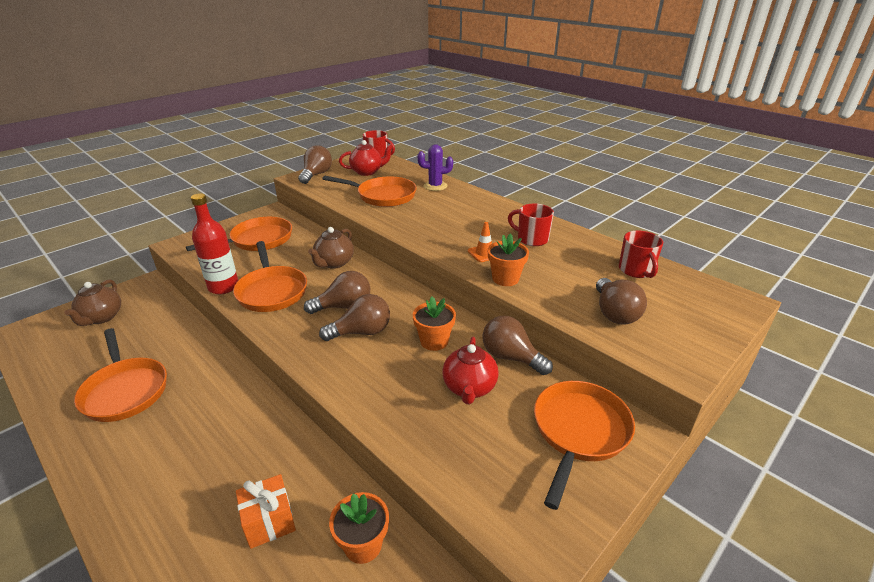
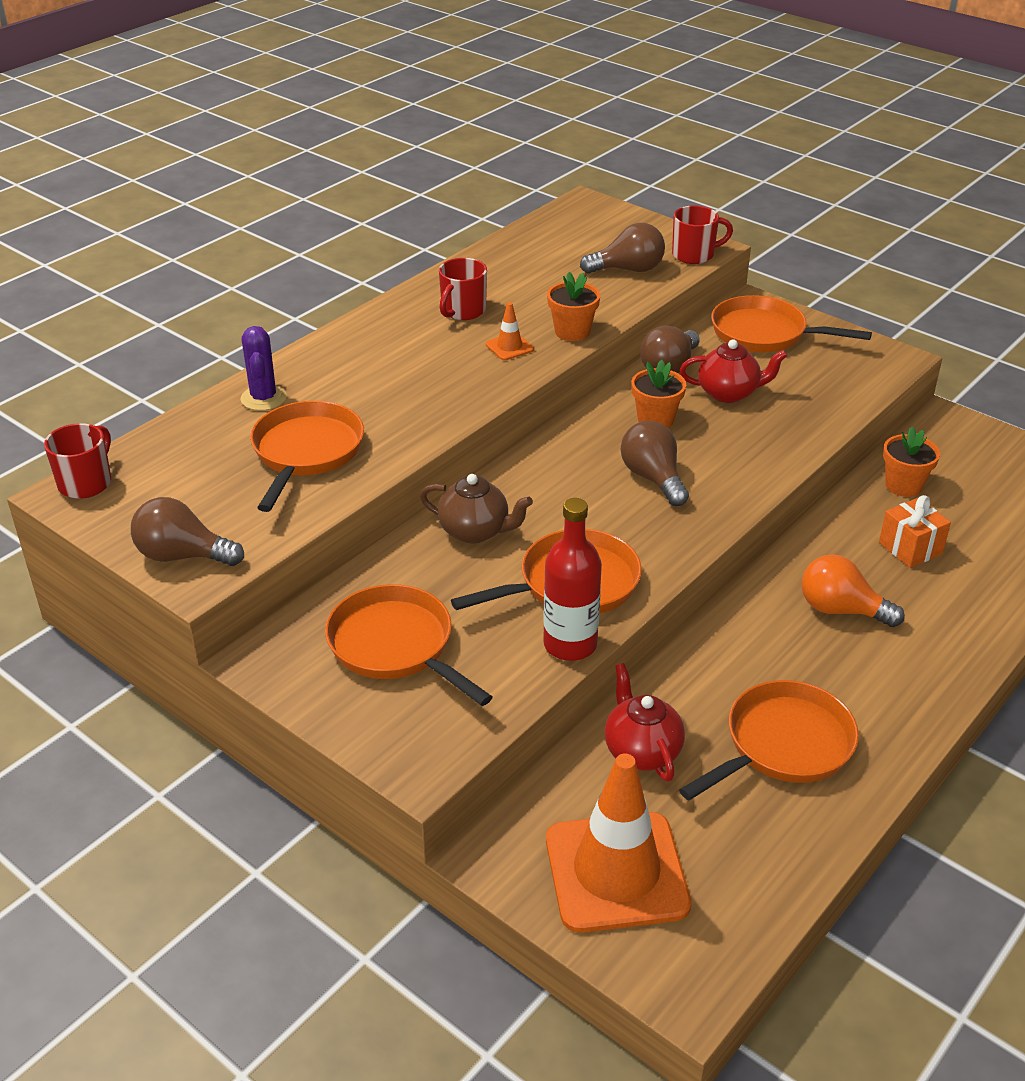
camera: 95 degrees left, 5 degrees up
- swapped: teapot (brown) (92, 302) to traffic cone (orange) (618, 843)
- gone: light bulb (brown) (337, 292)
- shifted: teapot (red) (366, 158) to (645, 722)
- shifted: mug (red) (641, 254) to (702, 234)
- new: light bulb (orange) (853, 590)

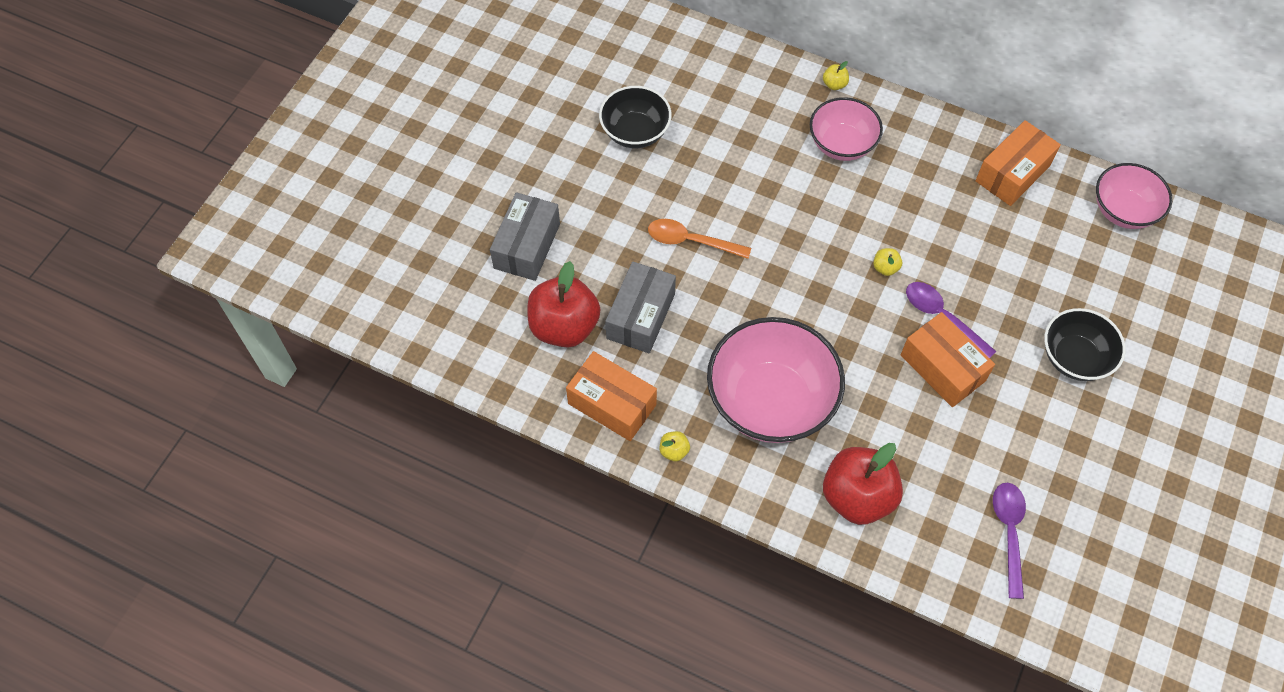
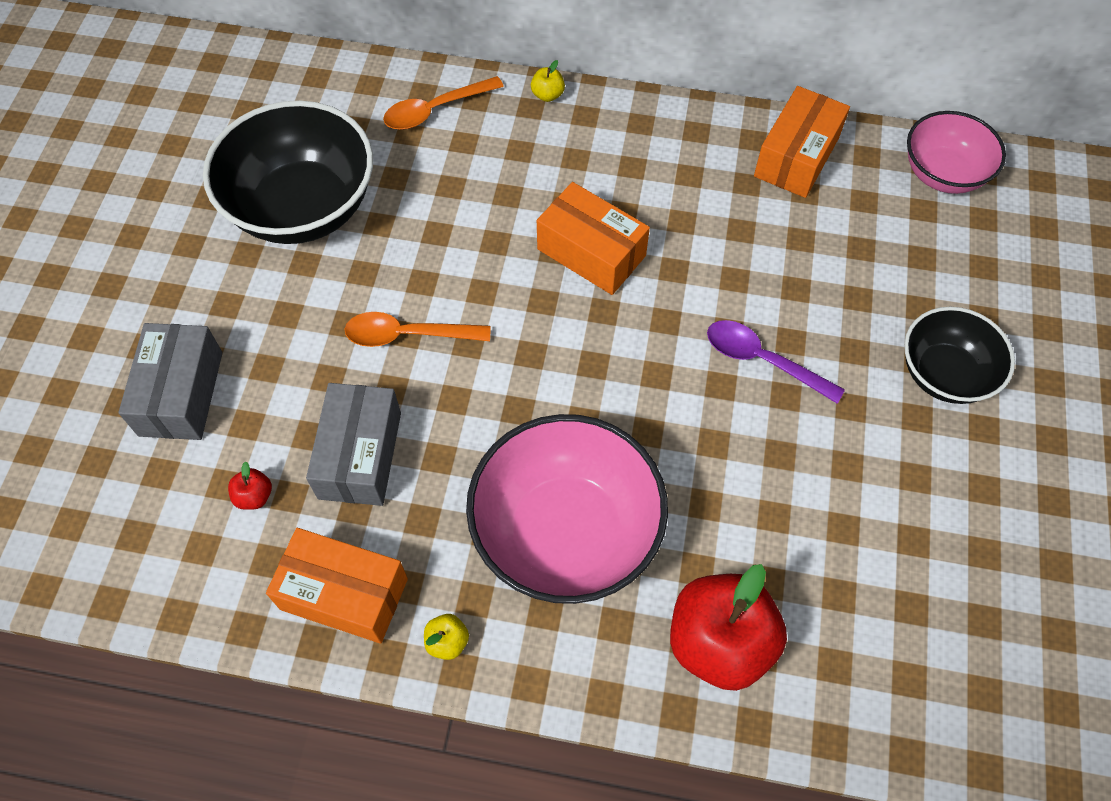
camera: 15 degrees left, 0 degrees up
- scaled: apple (red) (563, 304) = (250, 486) x0.40
- scaled: bowl (black) (635, 117) = (288, 172) x1.66
- gone: bowl (pink) (846, 129)
- gone: apple (yellow) (887, 262)
- shifted: box (orange) (948, 359) to (593, 238)
- gone: spoon (purple) (1009, 541)
- new: spoon (orange) (443, 103)

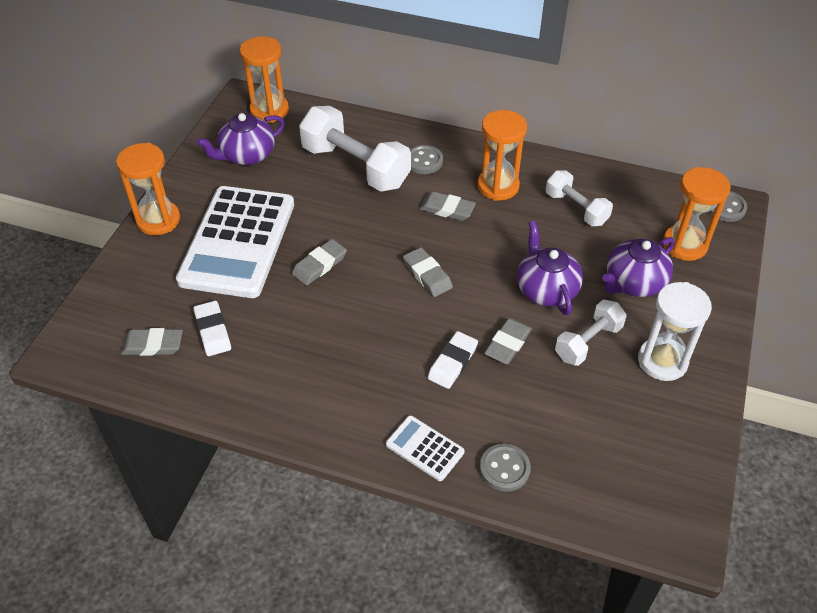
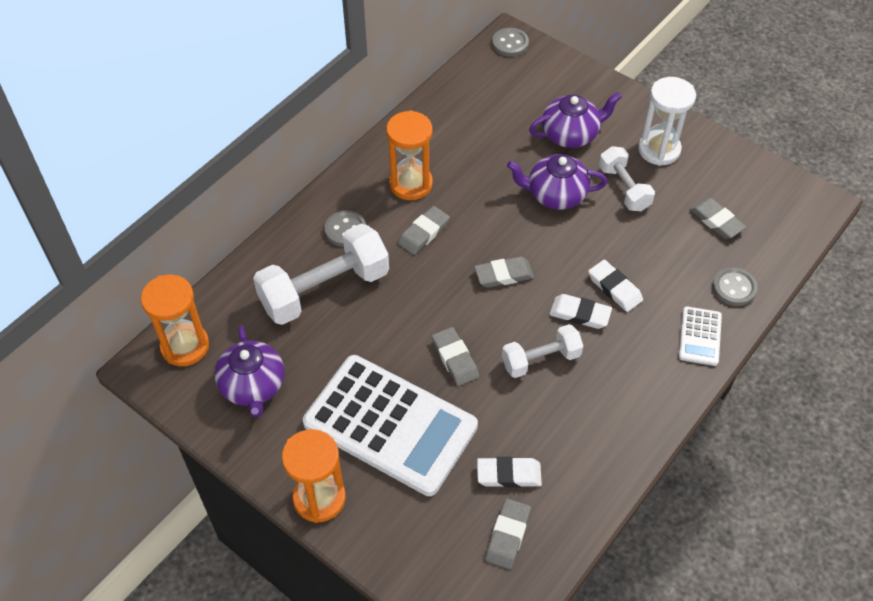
camera: 70 degrees left, 5 degrees up
- rotated: calculator (white) (425, 448) = (700, 336) 45 degrees counterclockwise
- shifted: eraser (grey) (508, 341) to (718, 218)
- shifted: dumbbell (white) (579, 198) to (542, 351)
- rotated: teapot (purple) (638, 267) = (575, 120) 90 degrees counterclockwise
- gone: hourglass (orange) (697, 214)
- new: eraser (white) (581, 311)

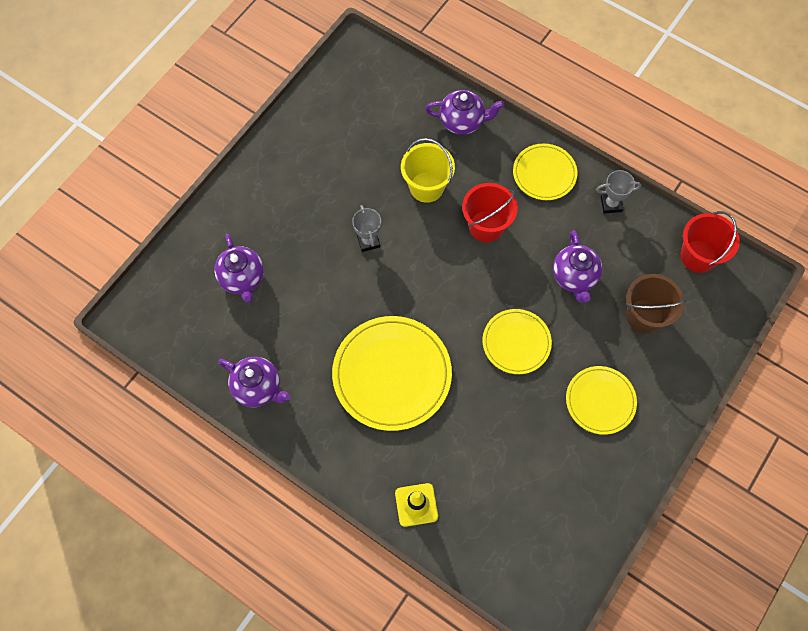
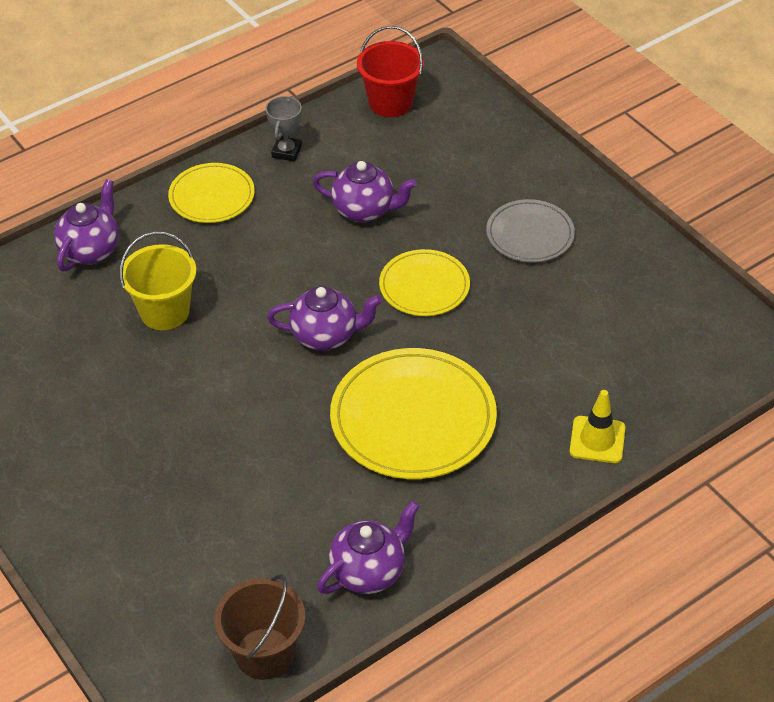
camera: 70 degrees left, 20 degrees down
- shifted: teapot (purple) (239, 268) to (324, 318)
- gone: trophy (grey) (366, 228)
- gone: bucket (red) (490, 212)
- repainted: plate (yellow) (601, 400) to plate (grey) (530, 230)
- shifted: bucket (brown) (656, 303) to (259, 627)

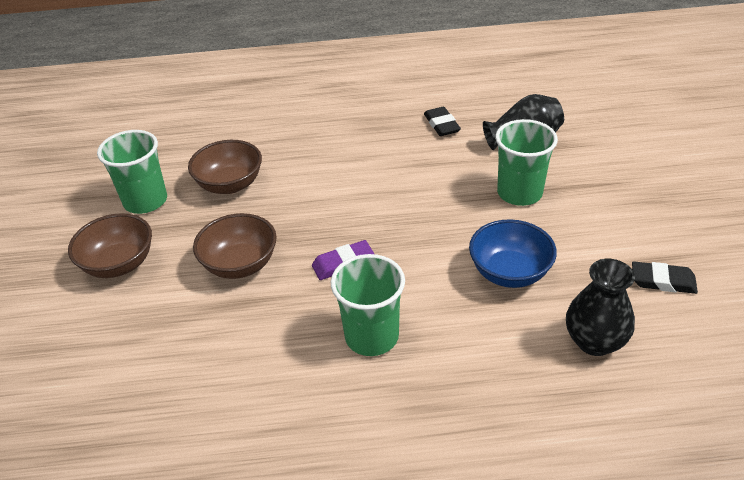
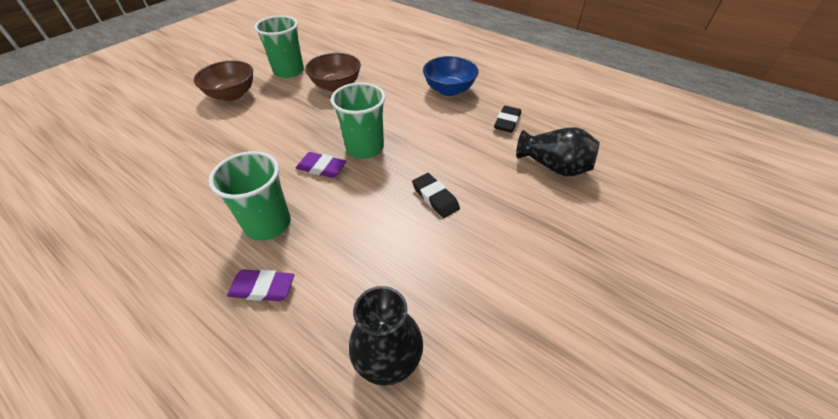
camera: 40 degrees right, 5 degrees up
- gone: bowl (brown) (235, 246)
- shifted: bowl (blue) (513, 253) to (451, 76)
- shifted: cup (green) (526, 162) to (358, 120)
- shifted: eraser (black) (665, 277) to (436, 195)
- new: eraser (purple) (261, 285)

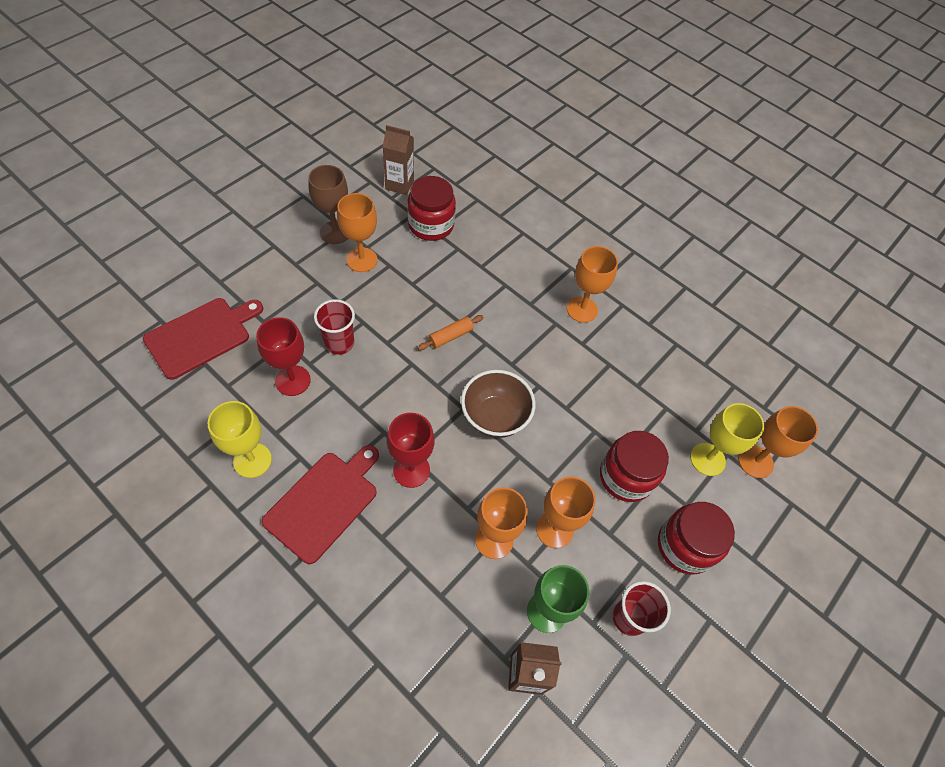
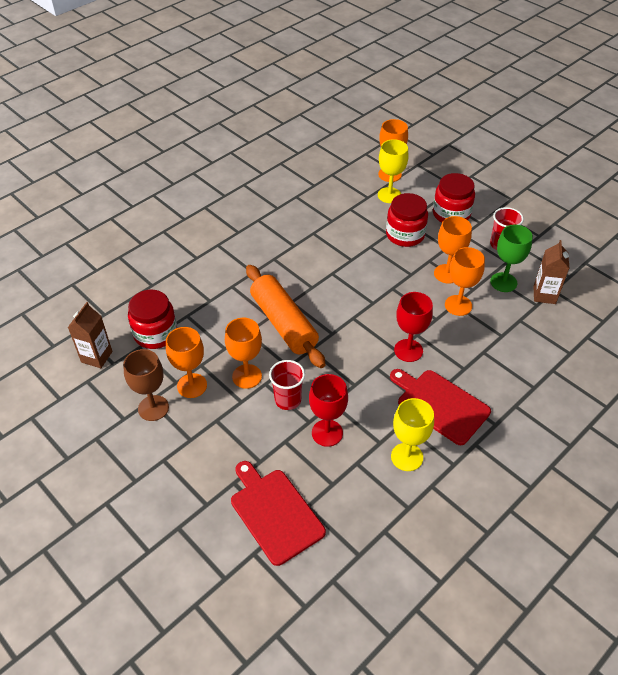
camera: 80 degrees left, 10 degrees down
- scaled: rolling pin (orange) (451, 332) = (285, 316) x2.33
- gone: bowl (brown) (498, 404)
- shifted: goblet (orange) (592, 284) to (243, 353)

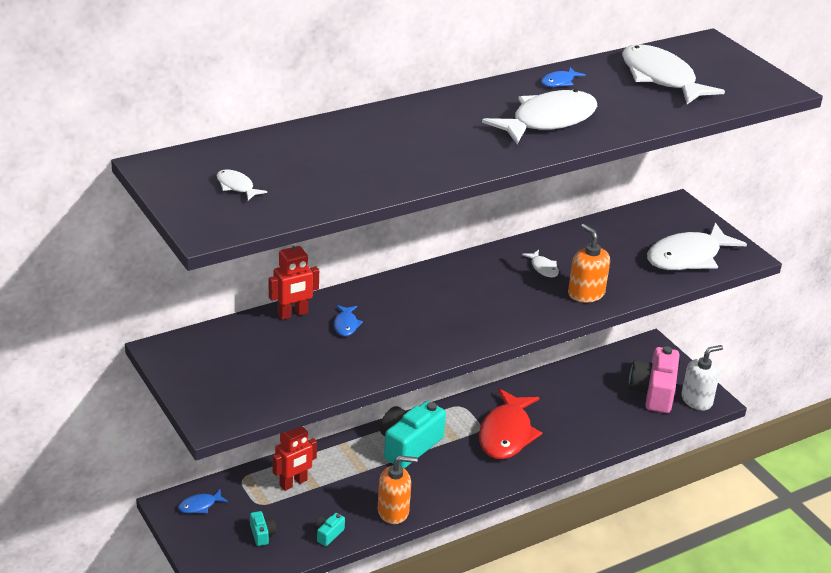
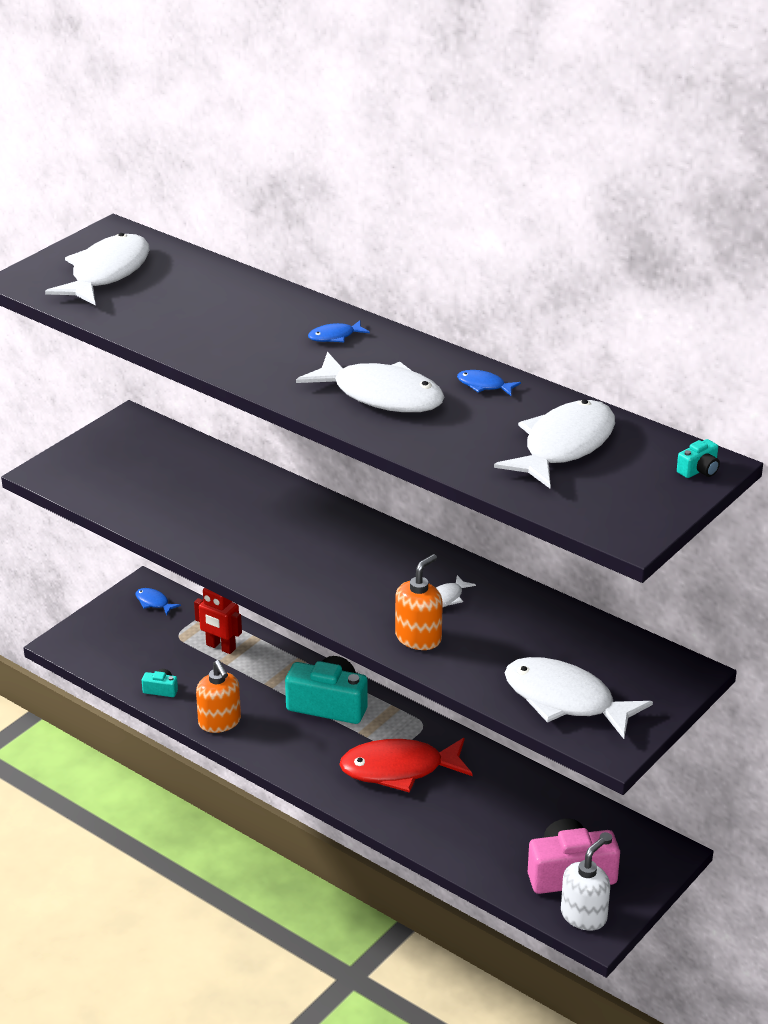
camera: 70 degrees right, 0 degrees up
- scaled: fish (white) (242, 185) = (97, 269) x2.34
- shifted: camera (turquoise) (263, 528) to (698, 458)
- gone: robot (red) (294, 281)
- shifted: fish (blue) (348, 320) to (339, 331)
- rotated: soap dispenser (white) (702, 378) = (585, 884) 90 degrees counterclockwise

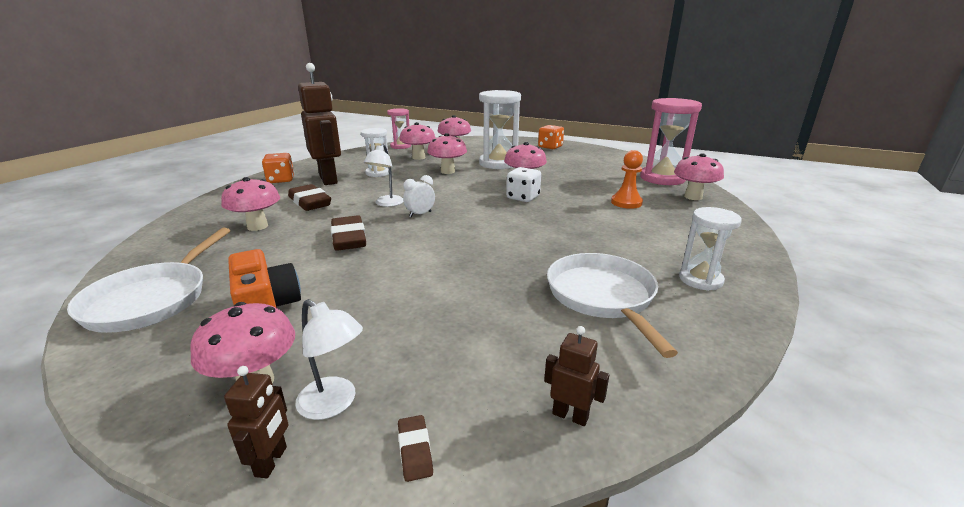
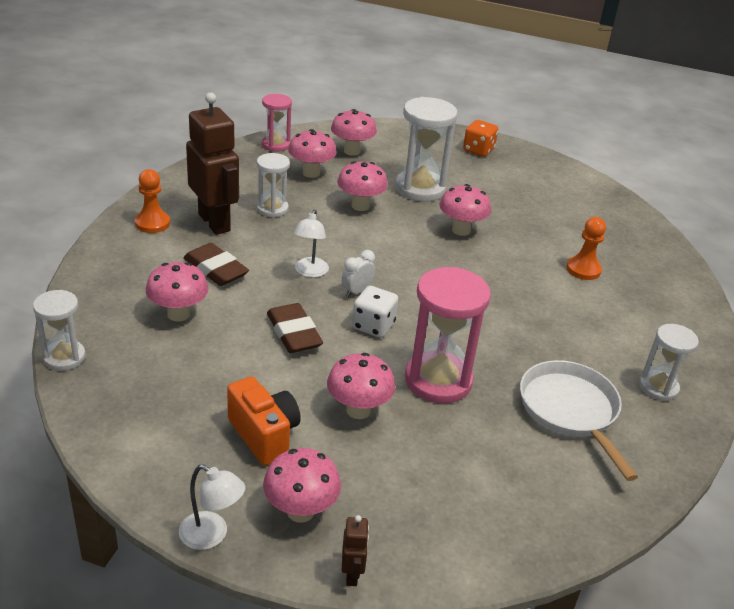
camera: 10 degrees left, 10 degrees up
- gone: pan (white) (148, 280)
- swapped: dice (orange) (278, 168) to pawn (orange) (152, 201)
- shifted: lamp (white) (329, 359) to (212, 507)
- gone: eraser (brown) (415, 448)
- shifted: dice (white) (523, 184) to (375, 312)
- gone: robot (brown) (576, 376)
- shifted: hourglass (pink) (671, 141) to (448, 335)
- shifted: mushroom (pink) (699, 176) to (361, 386)
- new: hourglass (white) (59, 330)

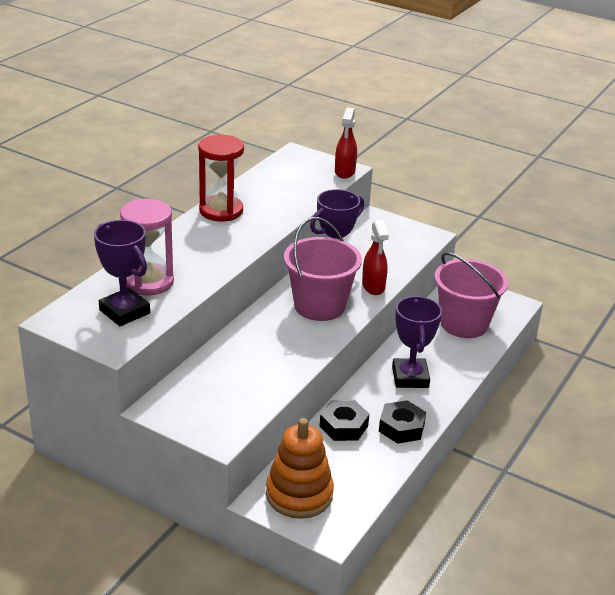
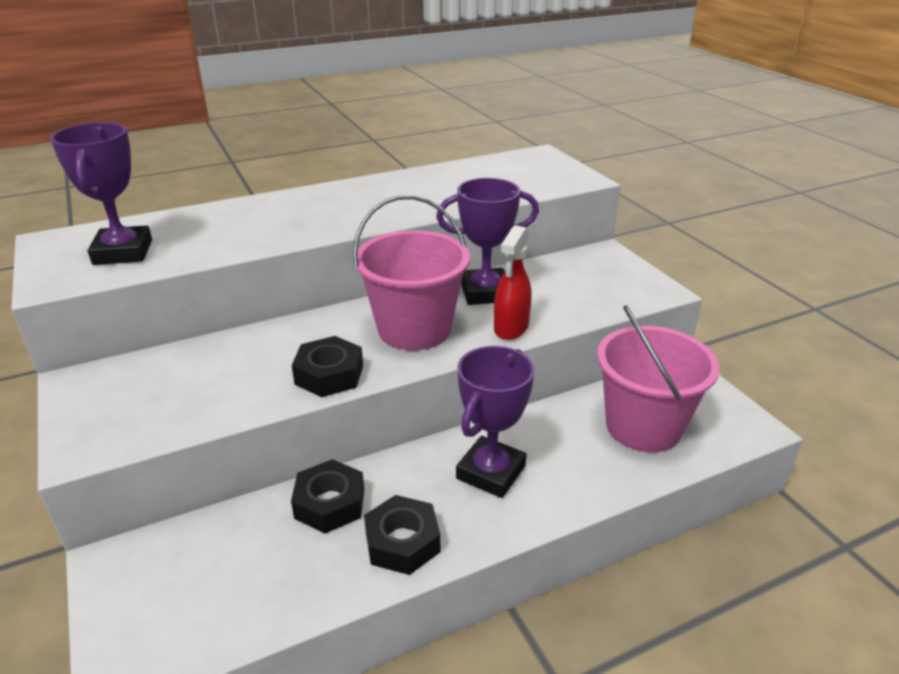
camera: 35 degrees right, 0 degrees up
- gone: hourglass (pink) (147, 247)
- gone: hourglass (red) (221, 178)
- gone: stacking toy (orange) (300, 468)
- gone: spray bottle (red) (346, 143)
- new: nut (black) (327, 366)

